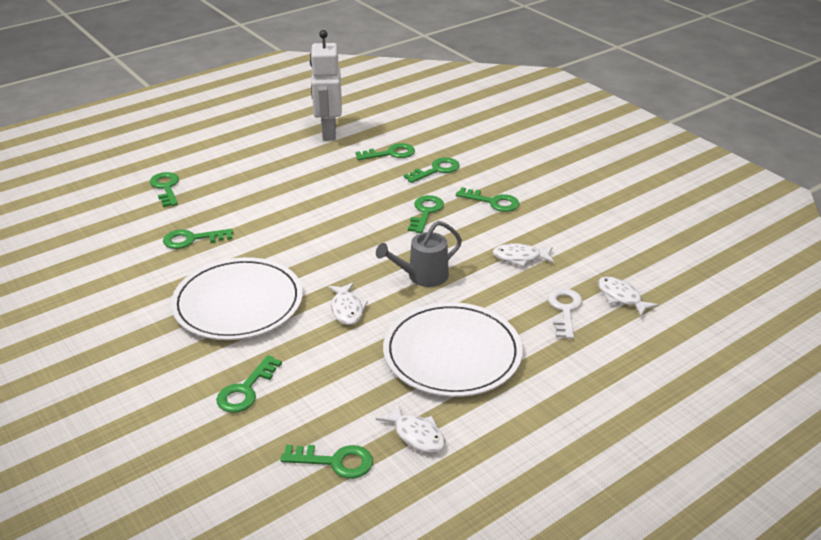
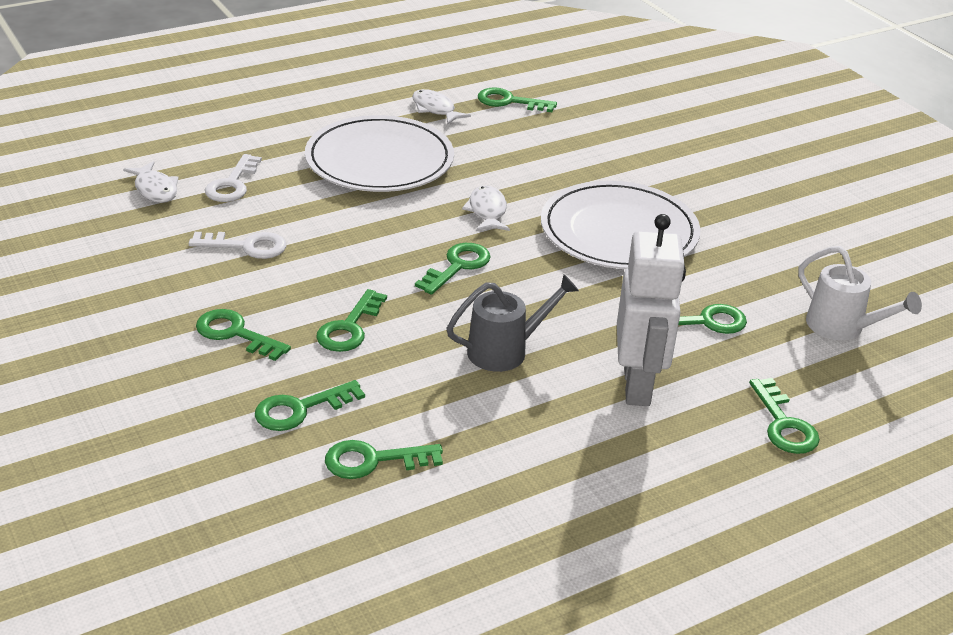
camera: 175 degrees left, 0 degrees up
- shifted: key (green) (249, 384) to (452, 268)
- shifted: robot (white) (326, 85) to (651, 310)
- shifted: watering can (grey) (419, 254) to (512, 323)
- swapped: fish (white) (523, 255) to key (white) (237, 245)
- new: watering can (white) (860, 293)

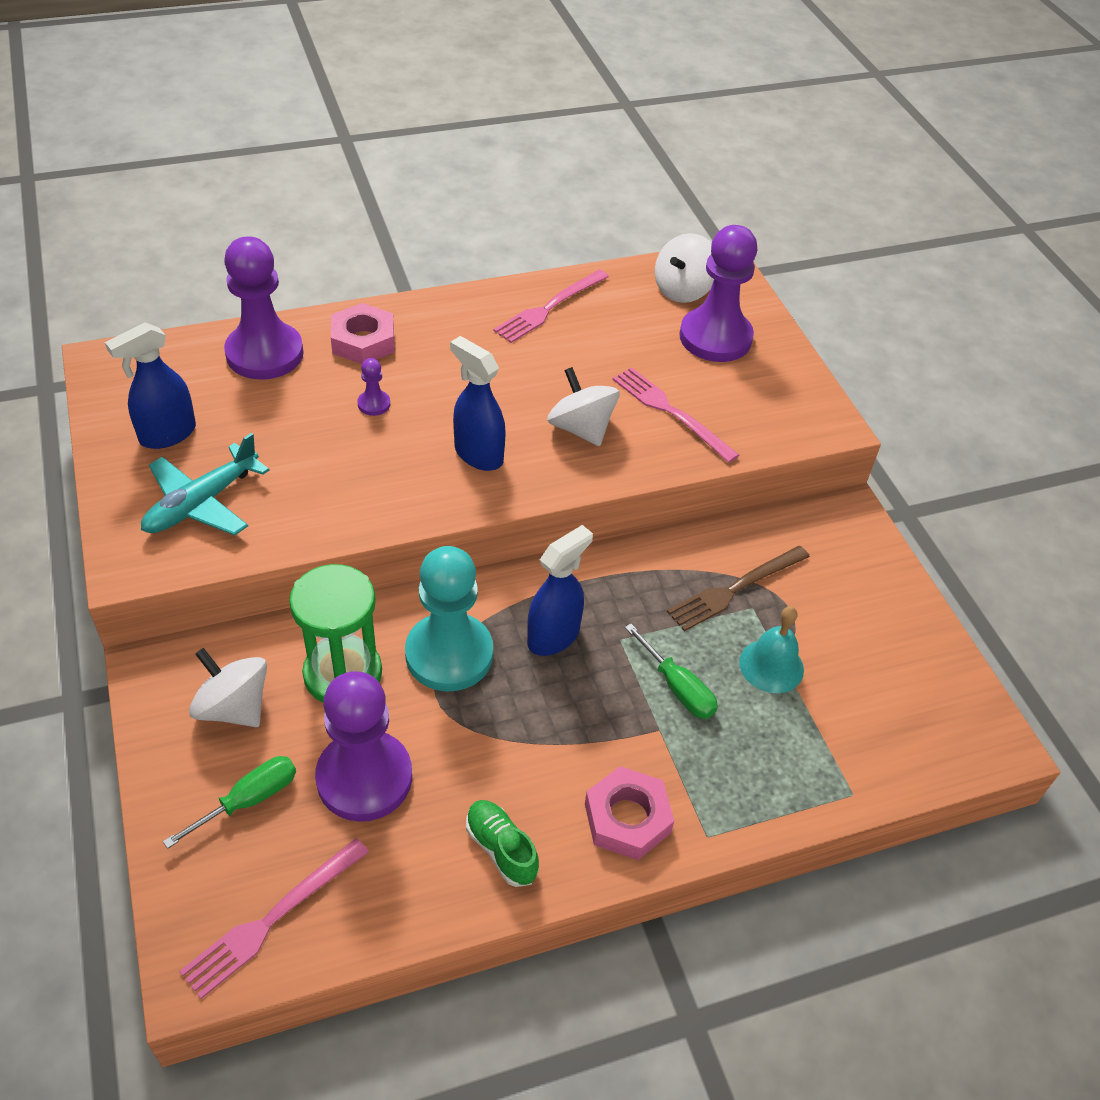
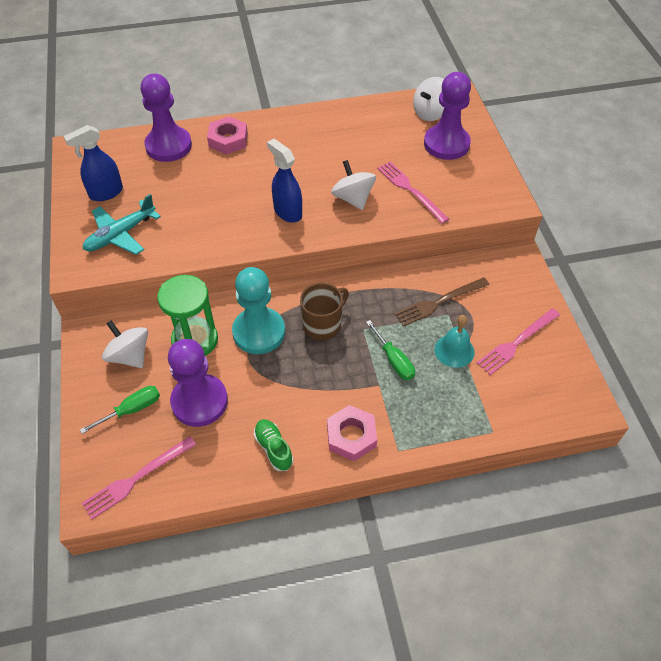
camera: 10 degrees right, 5 degrees up
- gone: pawn (purple) (373, 387)
- shifted: fork (pink) (551, 306) to (518, 341)
- swapped: spray bottle (blue) (560, 590) to mug (brown) (324, 311)

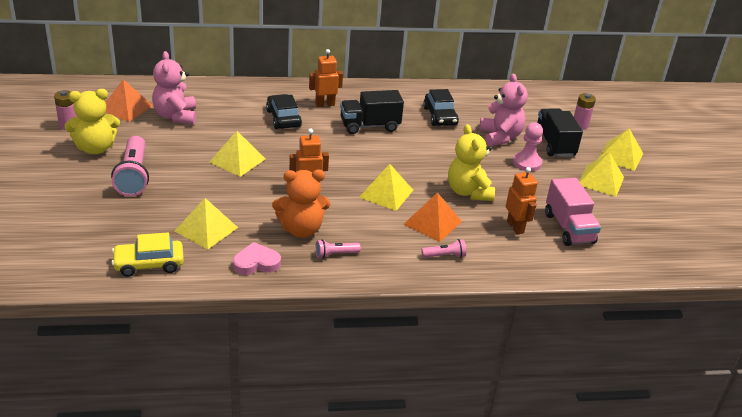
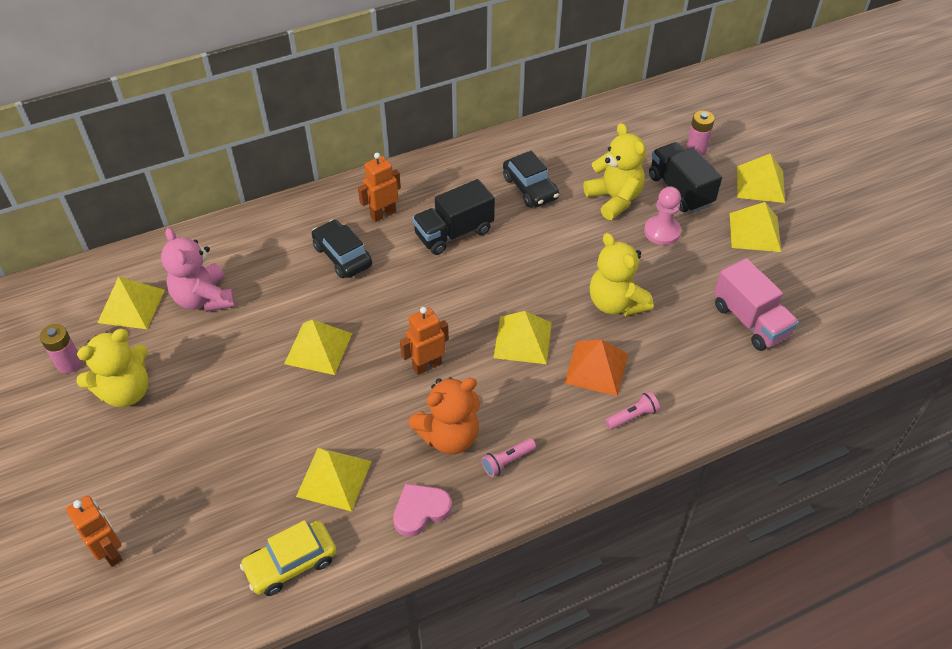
camera: 15 degrees left, 15 degrees up
- repainted: pyramid (orange) (129, 100) to pyramid (yellow) (131, 302)
- gone: flashlight (pink) (130, 166)
- repainted: teddy bear (pink) (503, 109) to teddy bear (yellow) (615, 171)
- shifted: robot (orange) (522, 200) to (94, 531)

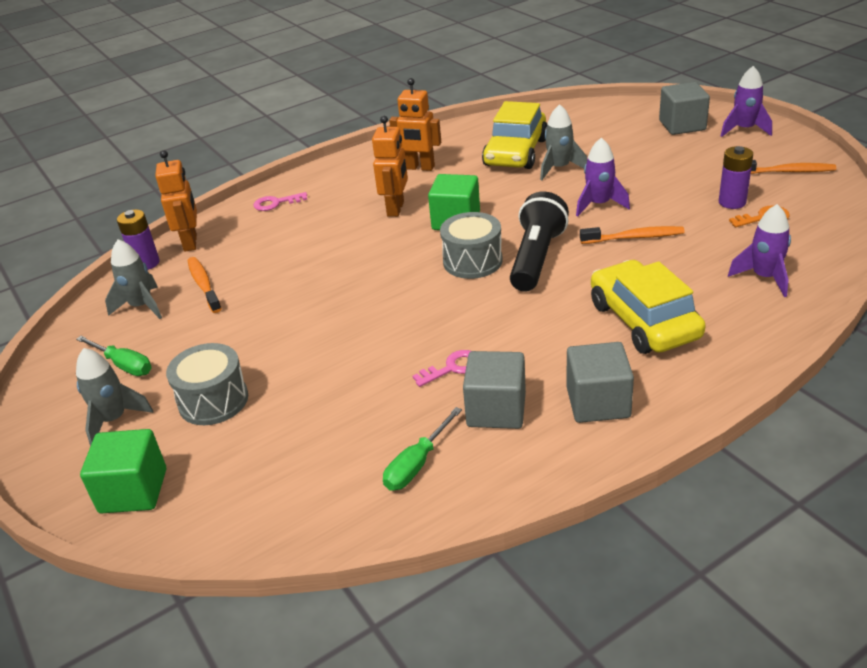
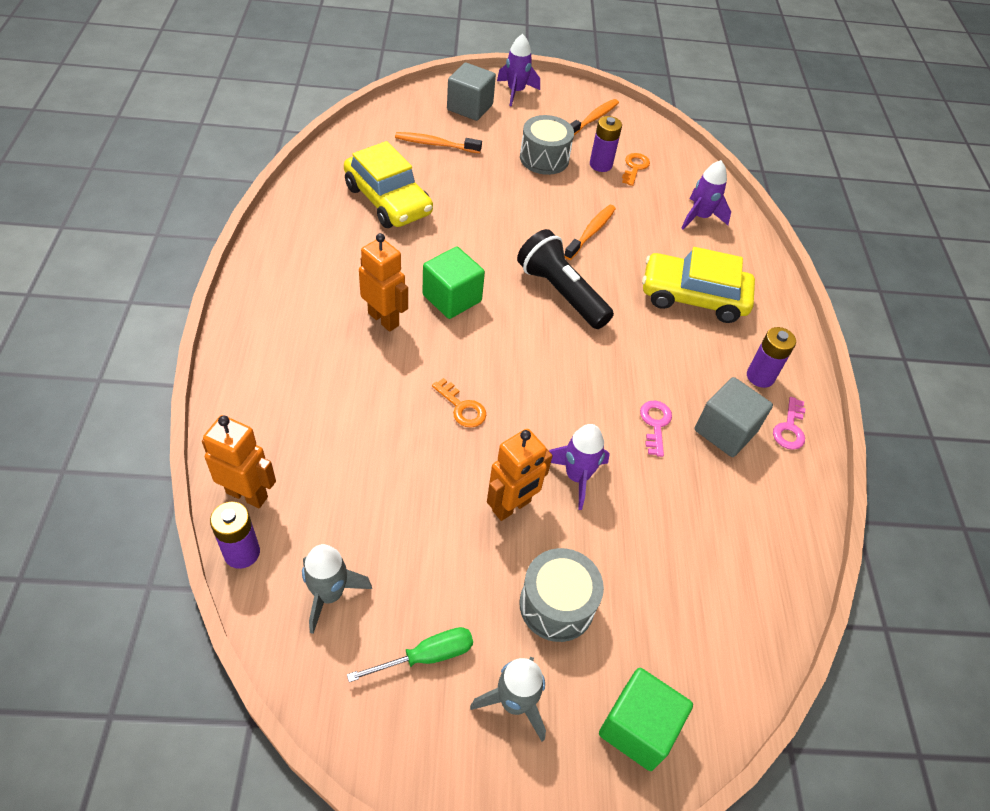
camera: 65 degrees left, 15 degrees up
- shifted: toothbrush (orange) (205, 285) to (438, 142)
- shifted: key (pink) (280, 201) to (789, 423)
- gone: screwdriver (green) (422, 449)
- shifted: robot (orange) (415, 124) to (519, 475)
- shifted: drum (grey) (471, 245) to (547, 145)
- gone: rocket (grey) (563, 142)
- swapped: cube (grey) (600, 382) to battery (purple) (771, 357)
- shifted: rocket (purple) (603, 177) to (579, 467)
- new: key (orange) (459, 403)

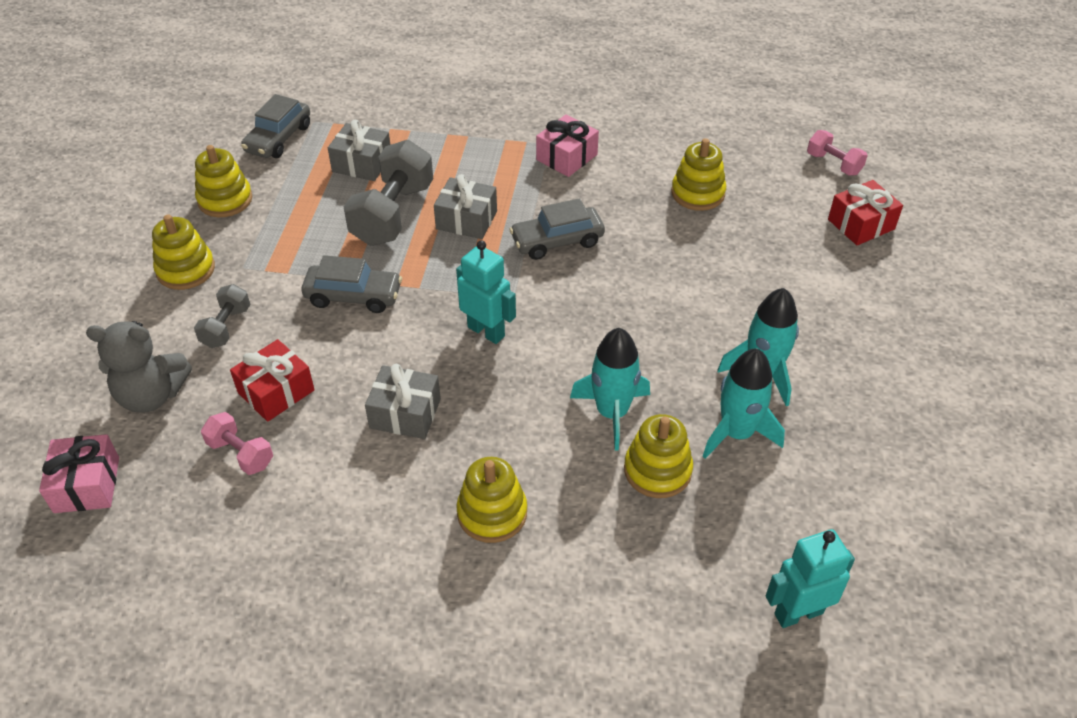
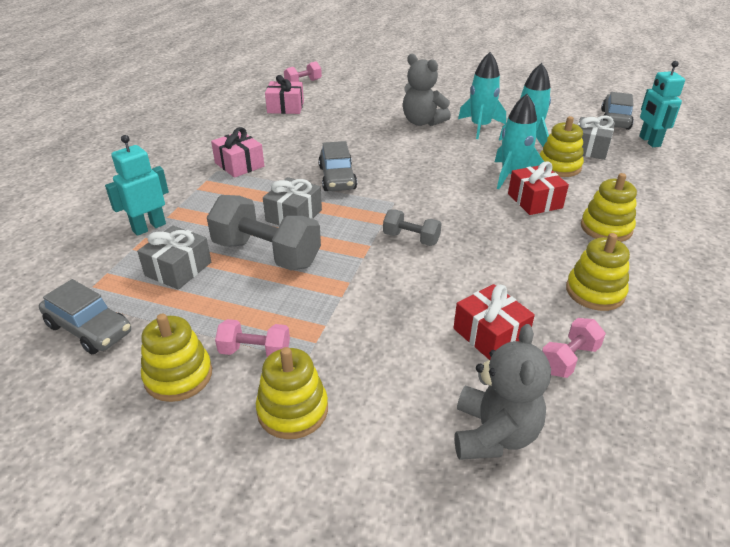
camera: 80 degrees left, 10 degrees down
- shifted: gift (pink) (79, 473) to (284, 94)
- shifted: dumbbell (grey) (222, 316) to (412, 227)
- shifted: car (grey) (352, 284) to (617, 111)
- shifted: gift (grey) (403, 401) to (596, 137)
- shifted: robot (turquoise) (486, 292) to (137, 185)
- shifted: stacking toy (yellow) (698, 174) to (598, 272)
- shifted: gift (red) (865, 212) to (538, 188)
- new: dumbbell (pink) (252, 338)
- new: teddy bear (grey) (427, 90)

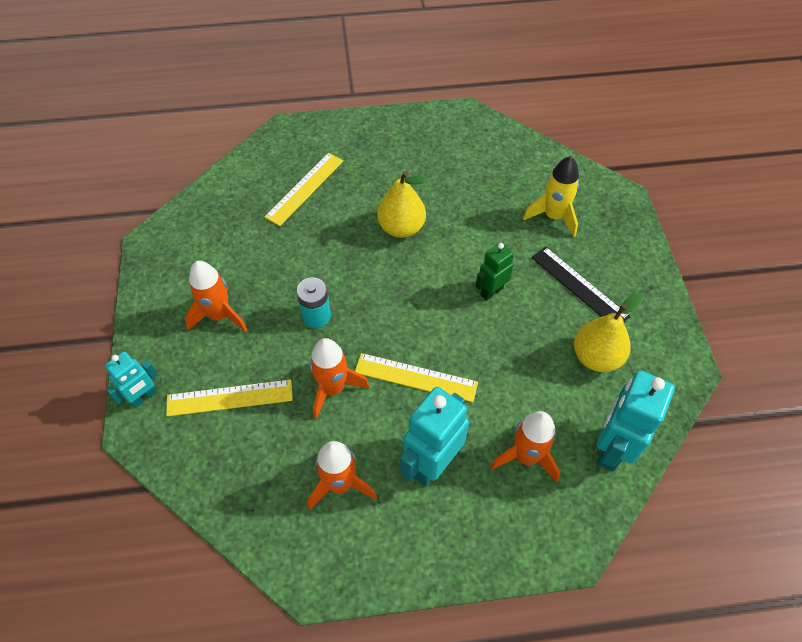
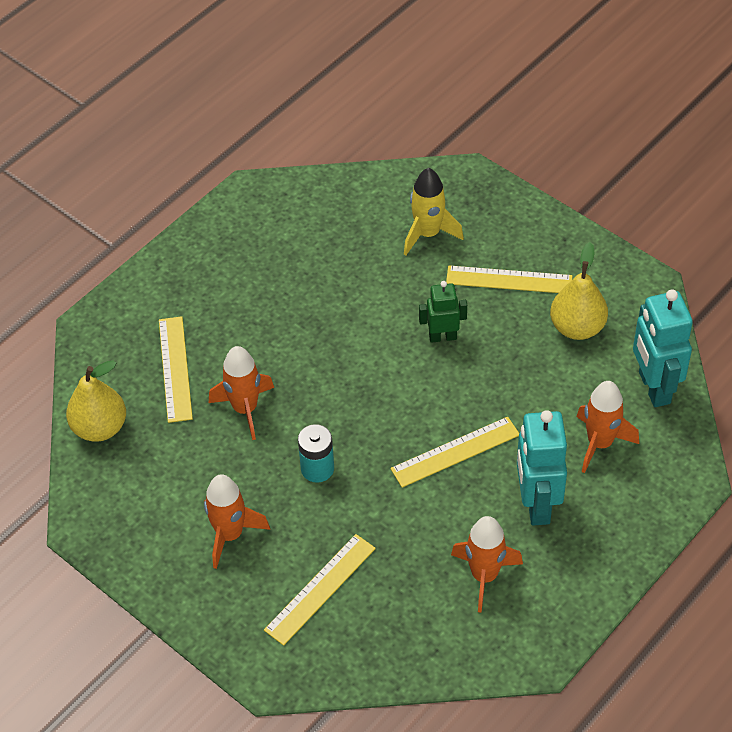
camera: 40 degrees left, 5 degrees down
- gone: robot (turquoise) (131, 379)
- shifted: rocket (orange) (339, 378) to (241, 393)
- shifted: pear (yellow) (401, 204) to (96, 401)
- rotated: robot (green) (494, 272) = (443, 312) 75 degrees clockwise
- repainted: ruler (black) (581, 284) to ruler (yellow) (509, 279)

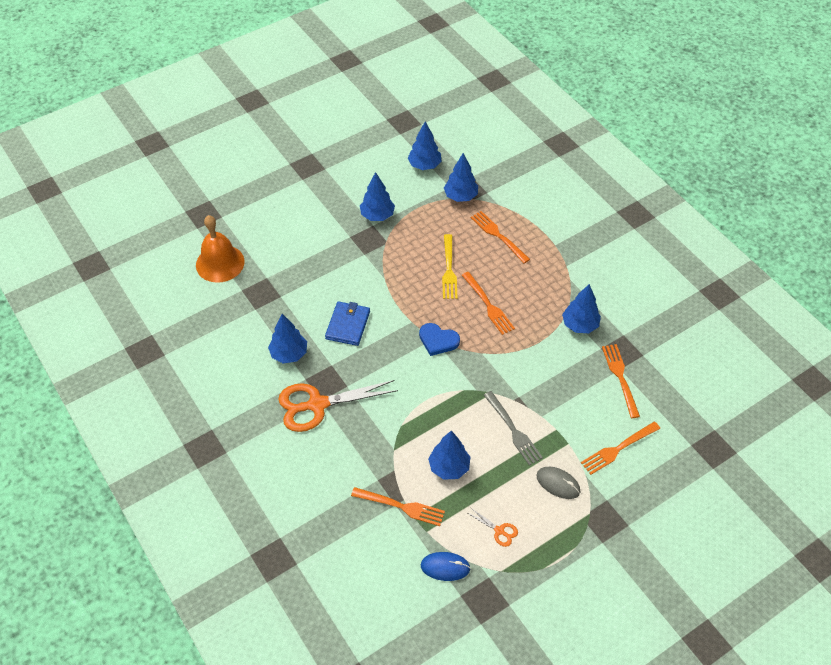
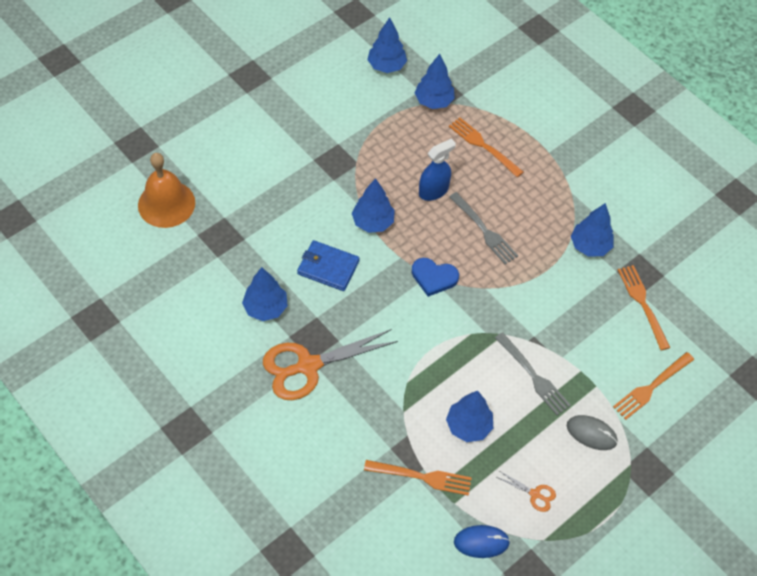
camera: 10 degrees left, 5 degrees up
- rotated: wallet (blue) (347, 323) = (328, 265) 75 degrees counterclockwise
- shifted: tree (blue) (377, 196) to (373, 205)
- swapped: fork (yellow) (450, 266) to spray bottle (blue) (437, 169)
- repainted: fork (orange) (488, 303) to fork (grey) (483, 228)

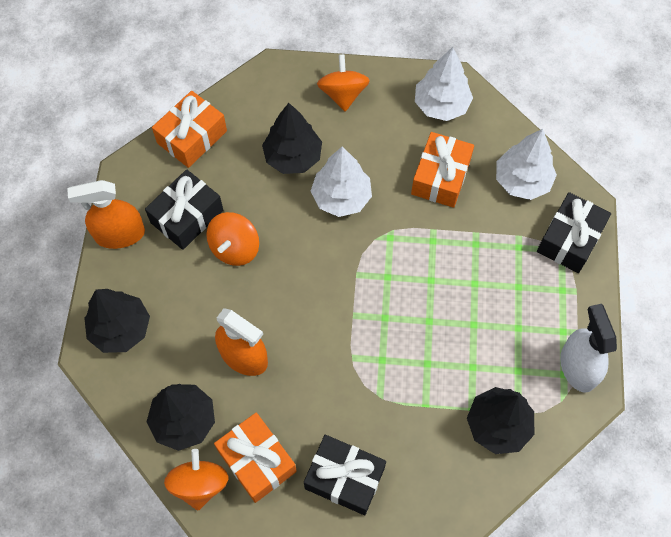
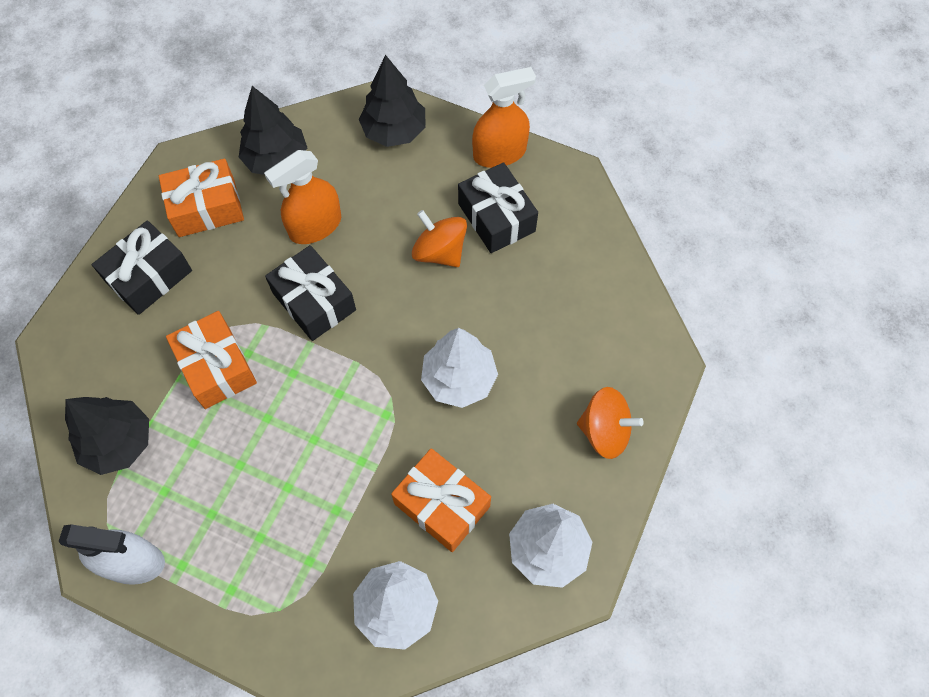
camera: 110 degrees right, 0 degrees up
- rotated: spray bottle (orange) (106, 214) = (504, 117) 60 degrees clockwise
- shifted: gift (orange) (189, 129) to (211, 360)
- gone: spinning top (orange) (196, 479)
- gone: tree (black) (292, 138)
- shifted: gift (black) (574, 232) to (310, 293)

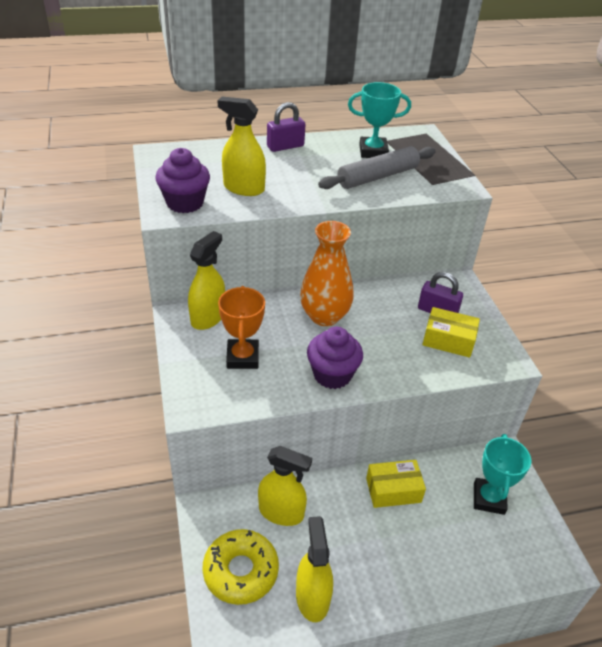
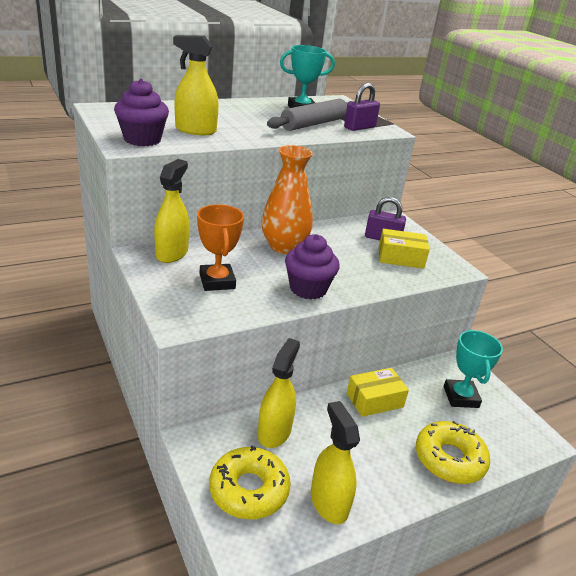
camera: 15 degrees left, 10 degrees down
- rotated: spray bottle (yellow) (285, 486) = (279, 393) 75 degrees counterclockwise
- shifted: padlock (purple) (286, 127) to (362, 107)
- new: donut (yellow) (453, 452)

